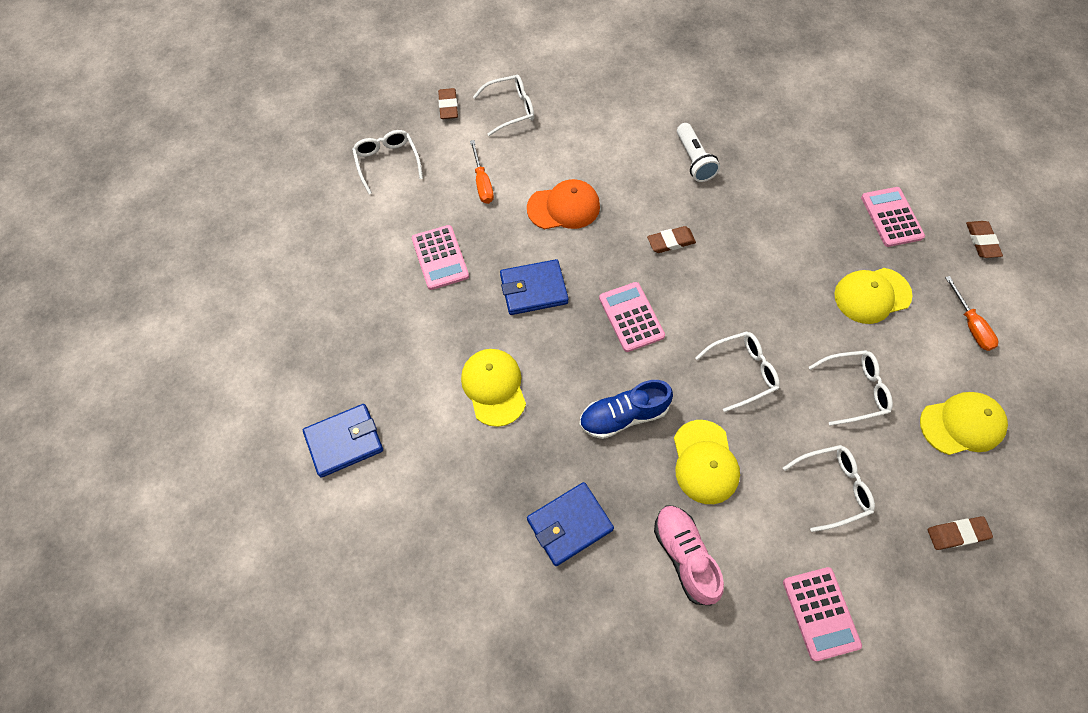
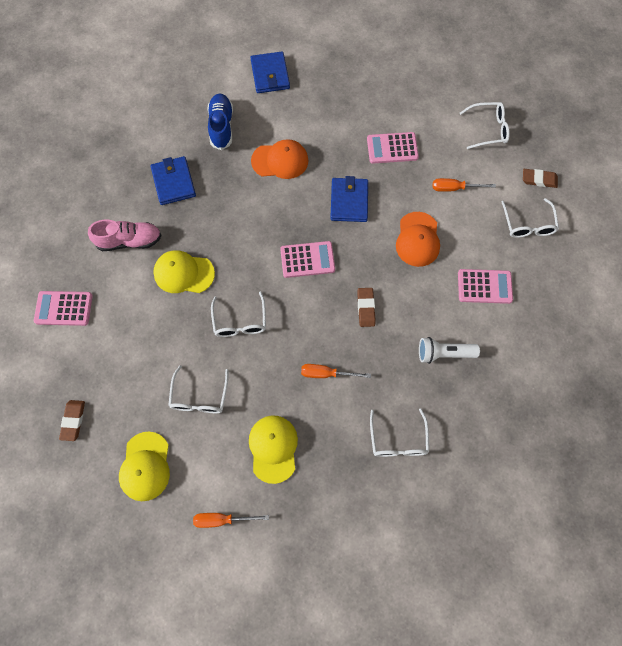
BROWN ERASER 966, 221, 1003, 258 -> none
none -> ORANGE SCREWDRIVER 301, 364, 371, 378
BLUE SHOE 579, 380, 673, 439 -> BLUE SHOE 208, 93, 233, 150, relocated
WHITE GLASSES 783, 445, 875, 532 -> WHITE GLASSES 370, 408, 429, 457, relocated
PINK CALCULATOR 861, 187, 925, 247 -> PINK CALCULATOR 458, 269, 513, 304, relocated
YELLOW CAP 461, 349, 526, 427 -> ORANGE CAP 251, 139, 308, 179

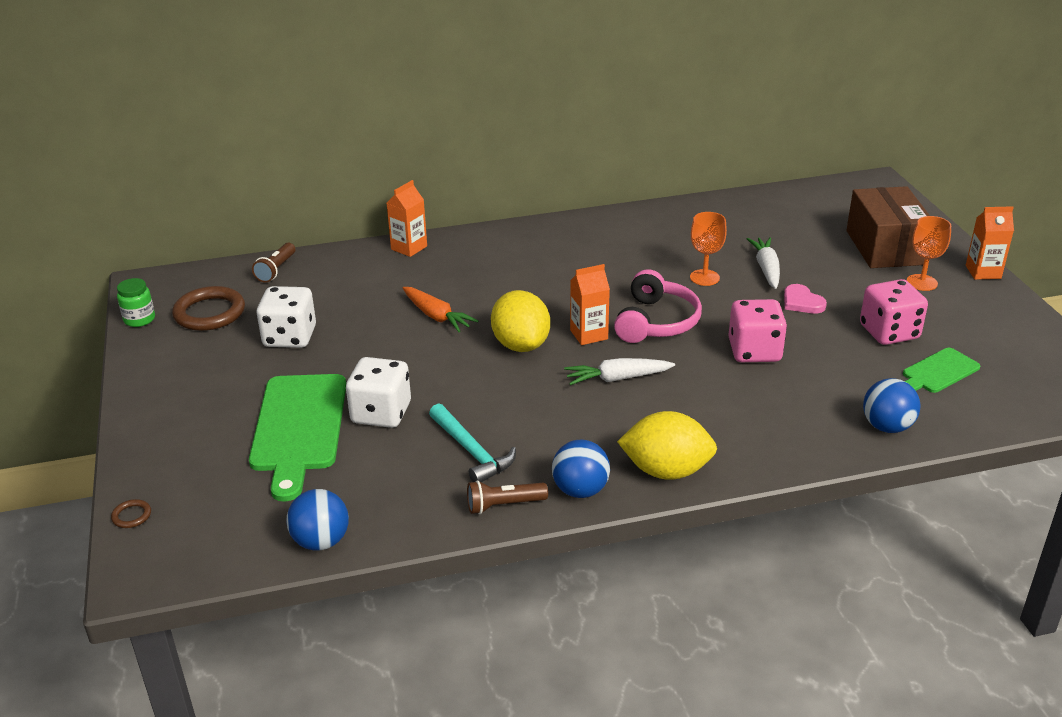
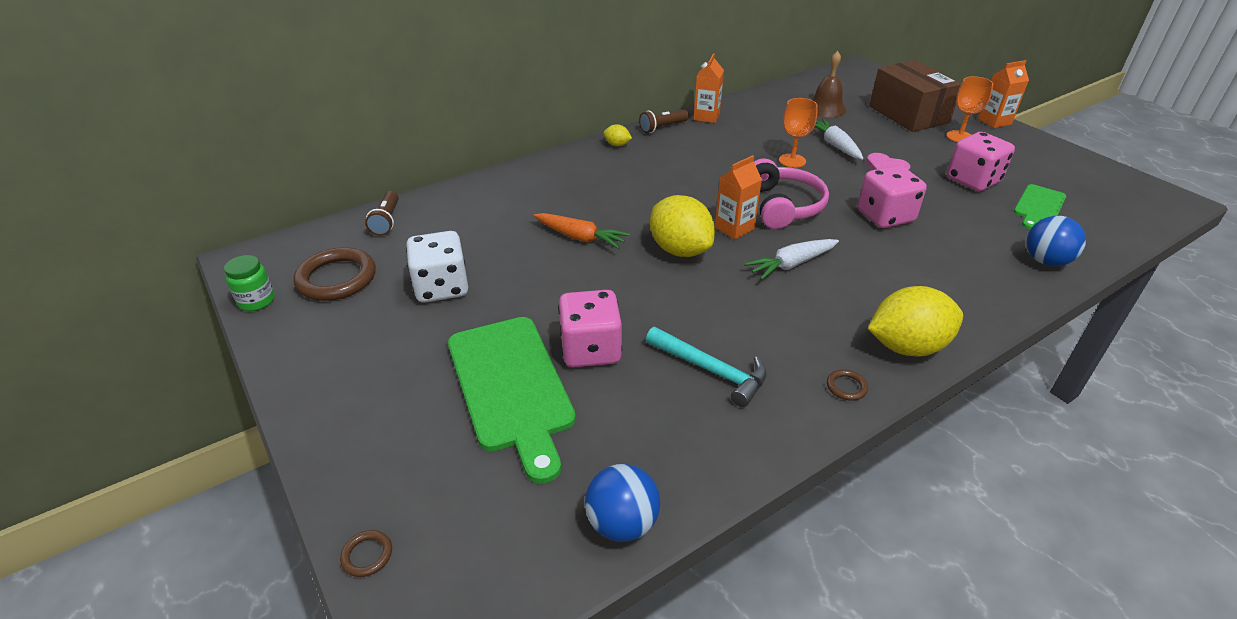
none -> YELLOW LEMON 603, 124, 632, 146
none -> BROWN BELL 812, 51, 847, 117
ORANGE CARTON 387, 180, 427, 257 -> ORANGE CARTON 693, 53, 724, 123, relocated
BROWN FLASHLIGHT 467, 480, 548, 514 -> BROWN FLASHLIGHT 639, 110, 689, 133, relocated
BLUE BALL 552, 440, 610, 498 -> BROWN RING 827, 369, 868, 401
WHITE DICE 346, 357, 411, 428 -> PINK DICE 558, 290, 622, 367

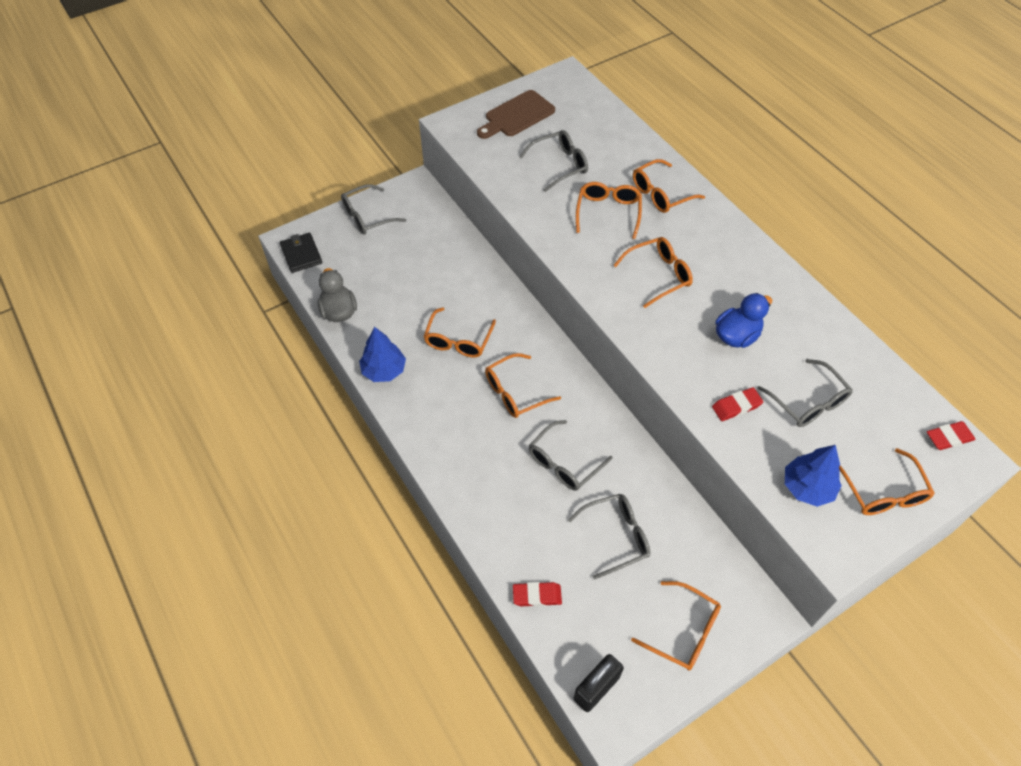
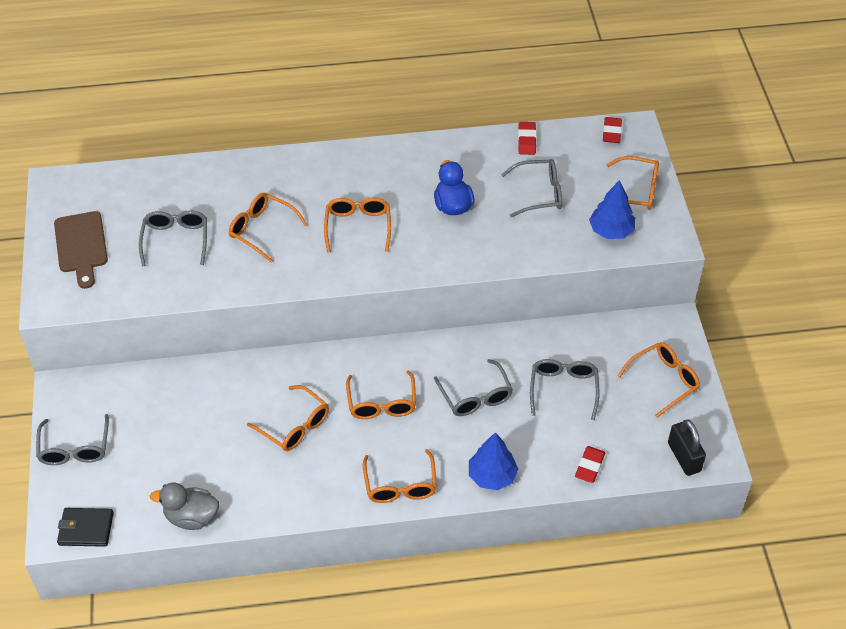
BLUE TREE 359, 327, 406, 382 -> BLUE TREE 469, 432, 518, 490, relocated
ORANGE GLASSES 633, 159, 705, 213 -> ORANGE GLASSES 363, 449, 437, 503, relocated
RED ERASER 712, 387, 763, 421 -> RED ERASER 518, 122, 537, 155, relocated

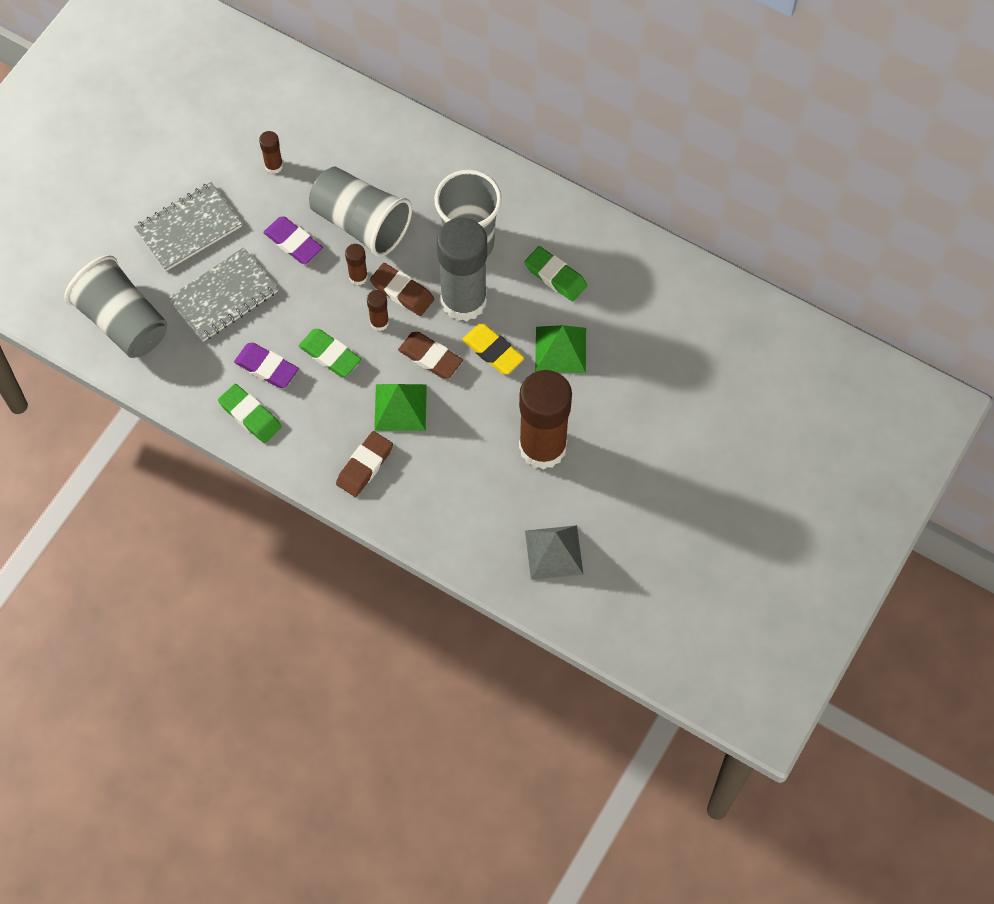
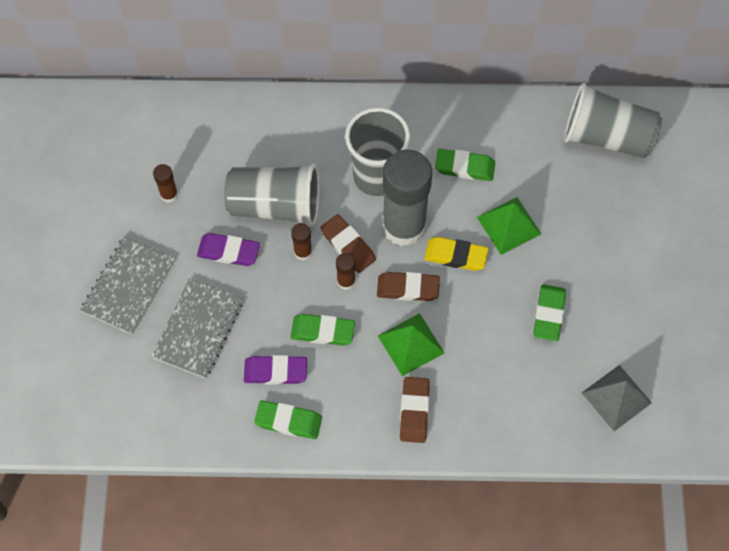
GREY CUP 64, 255, 167, 358 -> GREY CUP 564, 83, 662, 158, relocated
BROWN GLUE STICK 519, 370, 572, 470 -> GREEN ERASER 534, 284, 566, 341
BROWN ERASER 370, 263, 434, 316 -> BROWN ERASER 320, 214, 376, 273, 45 degrees clockwise

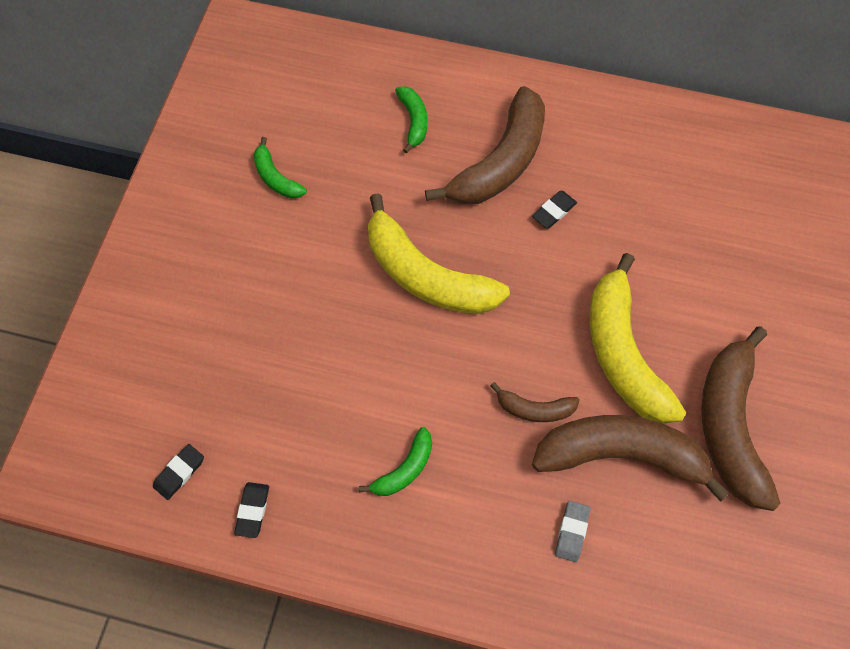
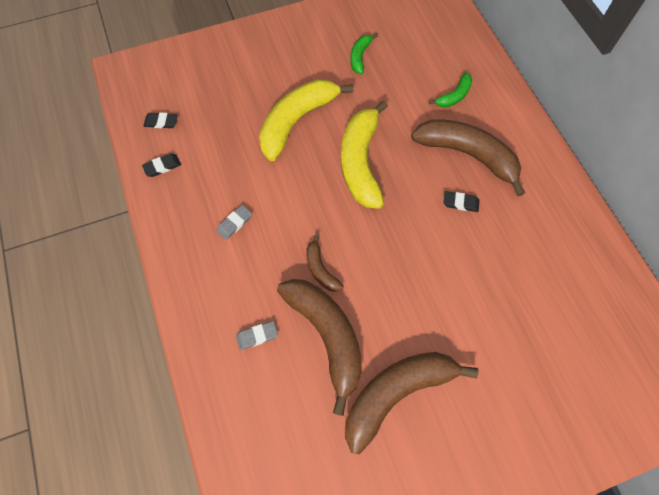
YELLOW BANANA 590, 253, 686, 424 -> YELLOW BANANA 259, 80, 354, 161, relocated
GREEN BANANA 359, 427, 432, 496 -> GREY ERASER 216, 205, 252, 240
BROWN BANANA 425, 86, 545, 204 -> BROWN BANANA 411, 119, 525, 196, 150 degrees counterclockwise

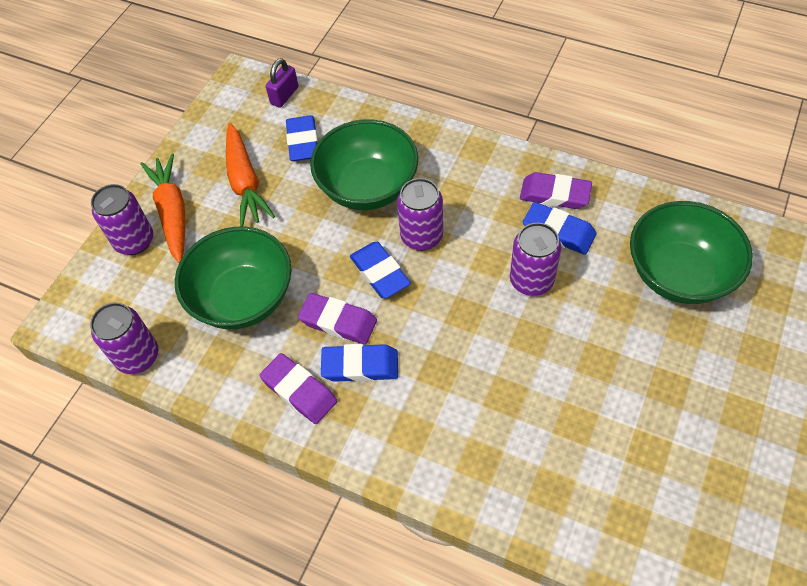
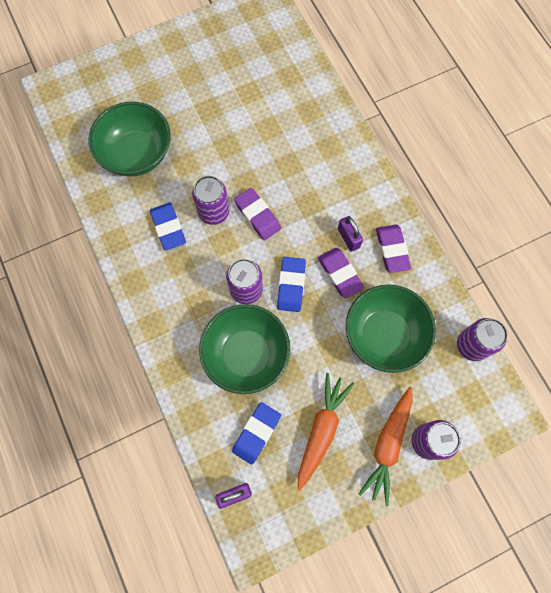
PURPLE ERASER 520, 172, 592, 209 -> PURPLE ERASER 234, 188, 281, 240, relocated
BLUE ERASER 321, 344, 398, 382 -> PURPLE PADLOCK 338, 216, 363, 252

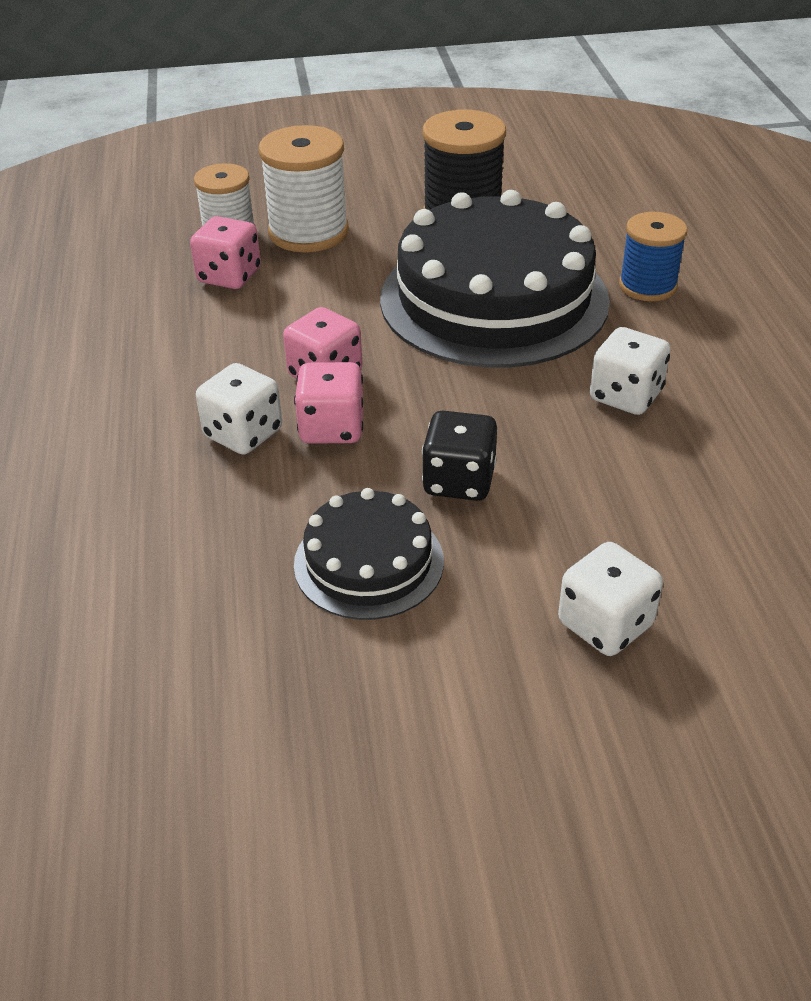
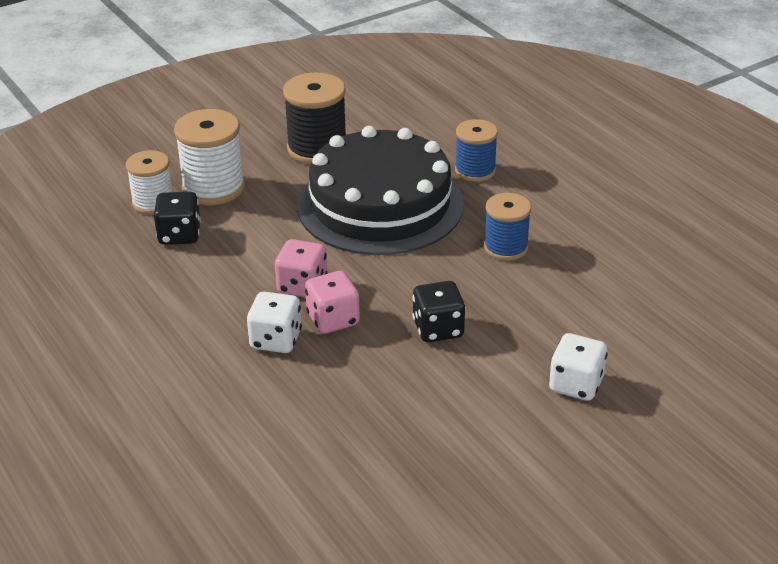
BLACK CAKE 294, 488, 444, 620 -> none
WHITE DICE 590, 327, 671, 415 -> BLUE SPOOL 484, 193, 531, 261
PINK DICE 190, 216, 261, 289 -> BLACK DICE 154, 192, 201, 245

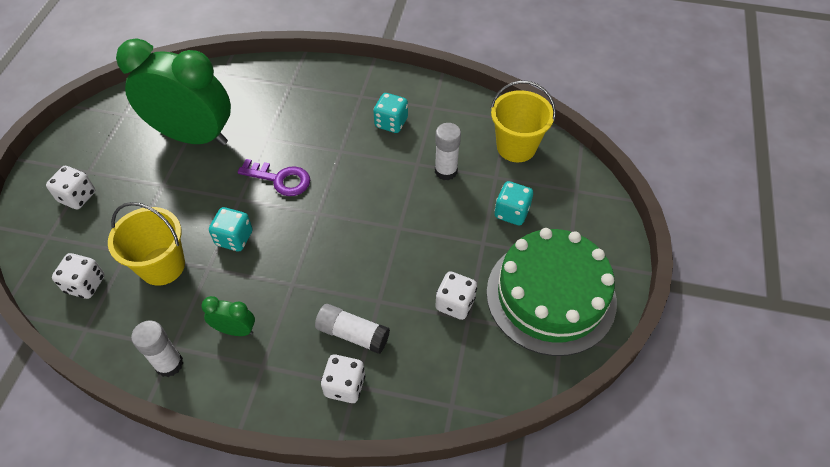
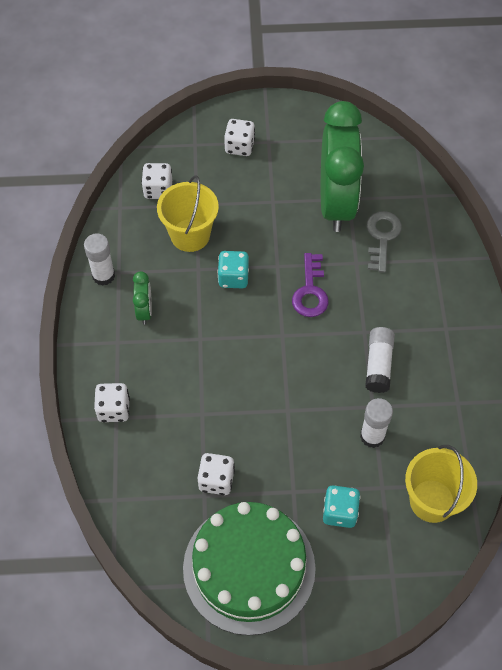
TURQUOISE DICE 374, 93, 408, 133 -> none
none -> GREY KEY 367, 211, 402, 273
WHITE GLUE STICK 315, 304, 390, 354 -> WHITE GLUE STICK 365, 327, 395, 393, relocated

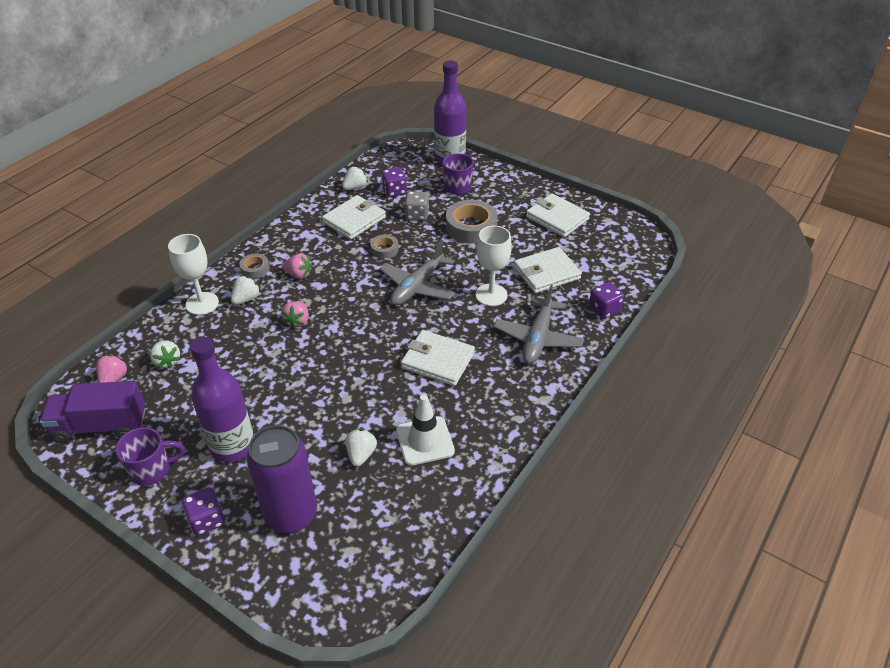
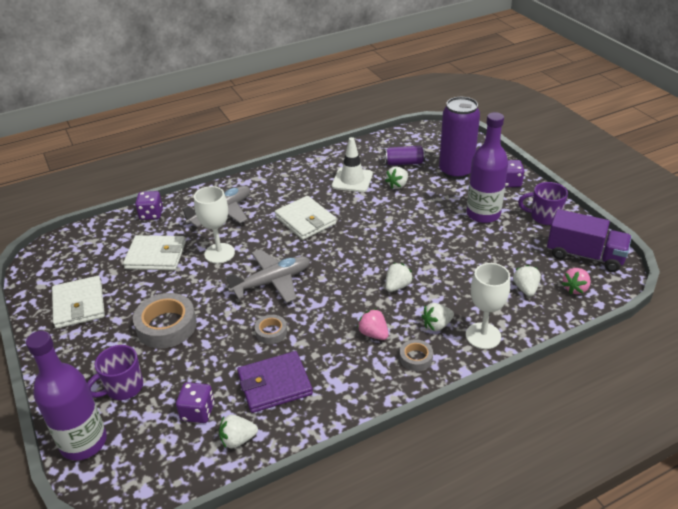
GREY DICE 404, 191, 429, 221 -> none
none -> PURPLE CAN 384, 146, 425, 166
PINK STRAWBERRY 281, 301, 309, 329 -> WHITE STRAWBERRY 385, 263, 413, 292
WHITE WALLET 322, 195, 386, 239 -> PURPLE WALLET 237, 351, 313, 413

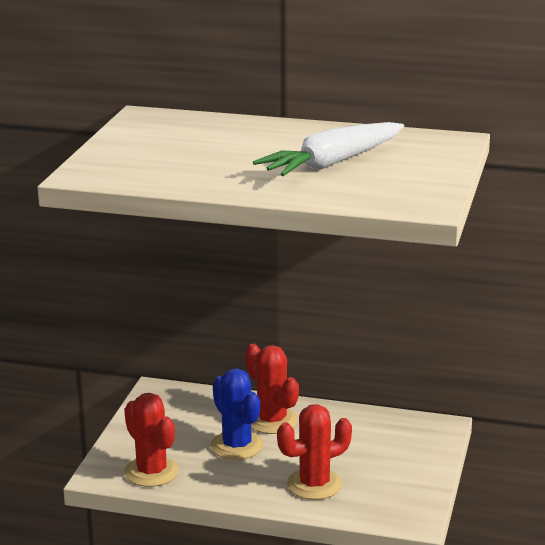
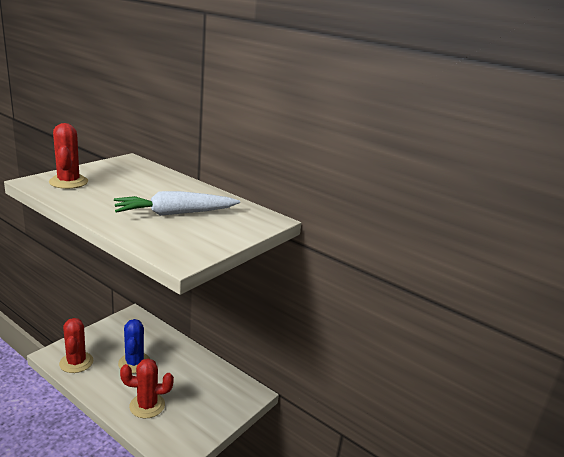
RED CACTUS 245, 344, 299, 434 -> RED CACTUS 49, 123, 88, 189, relocated

